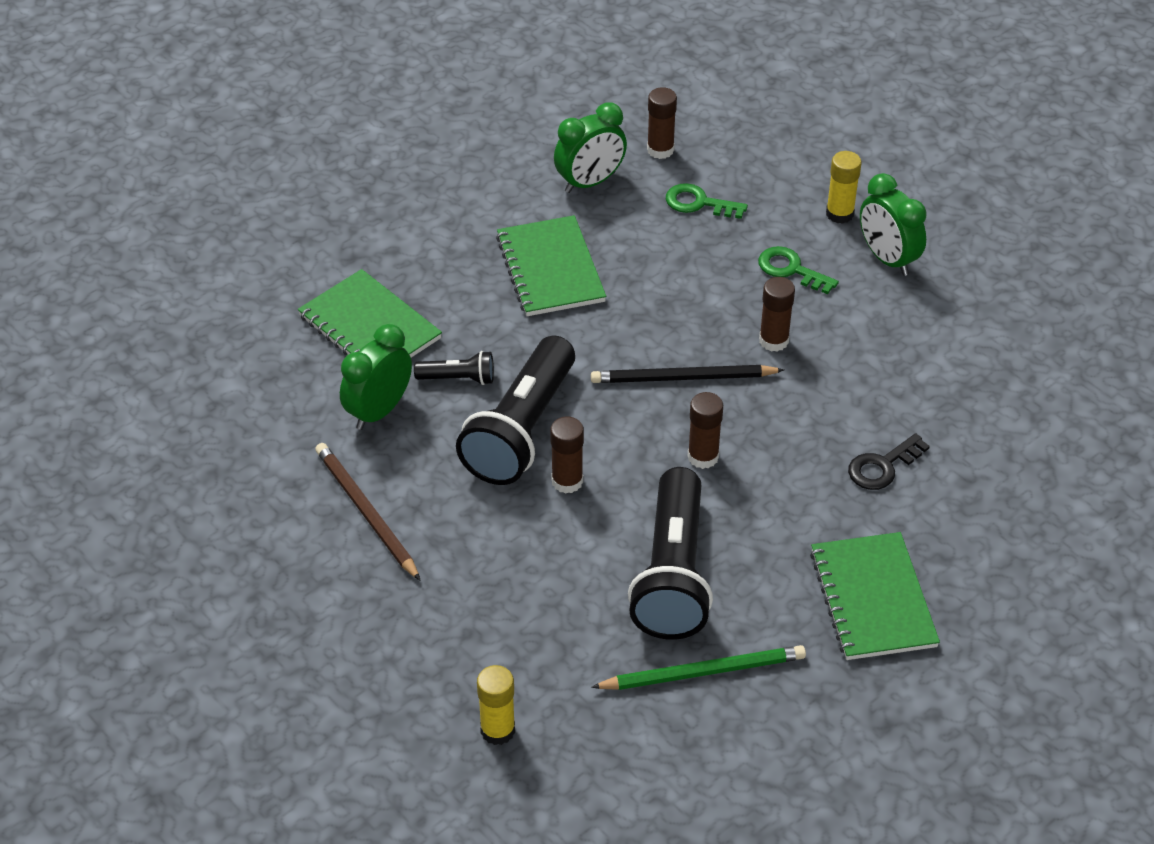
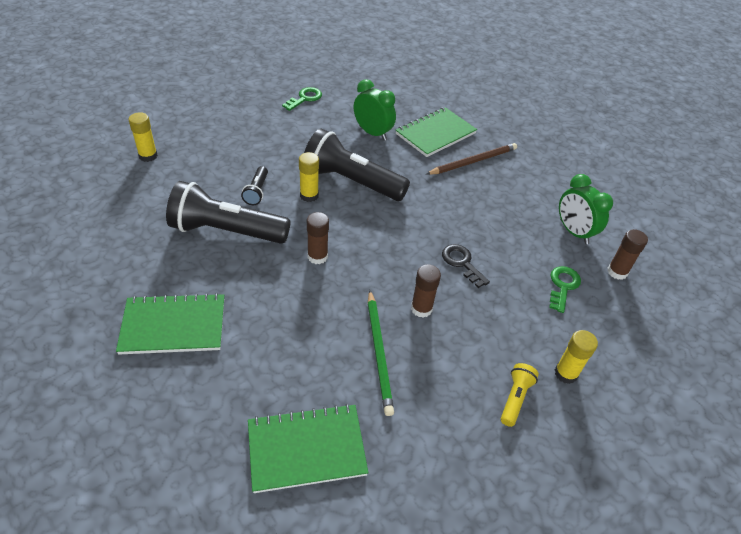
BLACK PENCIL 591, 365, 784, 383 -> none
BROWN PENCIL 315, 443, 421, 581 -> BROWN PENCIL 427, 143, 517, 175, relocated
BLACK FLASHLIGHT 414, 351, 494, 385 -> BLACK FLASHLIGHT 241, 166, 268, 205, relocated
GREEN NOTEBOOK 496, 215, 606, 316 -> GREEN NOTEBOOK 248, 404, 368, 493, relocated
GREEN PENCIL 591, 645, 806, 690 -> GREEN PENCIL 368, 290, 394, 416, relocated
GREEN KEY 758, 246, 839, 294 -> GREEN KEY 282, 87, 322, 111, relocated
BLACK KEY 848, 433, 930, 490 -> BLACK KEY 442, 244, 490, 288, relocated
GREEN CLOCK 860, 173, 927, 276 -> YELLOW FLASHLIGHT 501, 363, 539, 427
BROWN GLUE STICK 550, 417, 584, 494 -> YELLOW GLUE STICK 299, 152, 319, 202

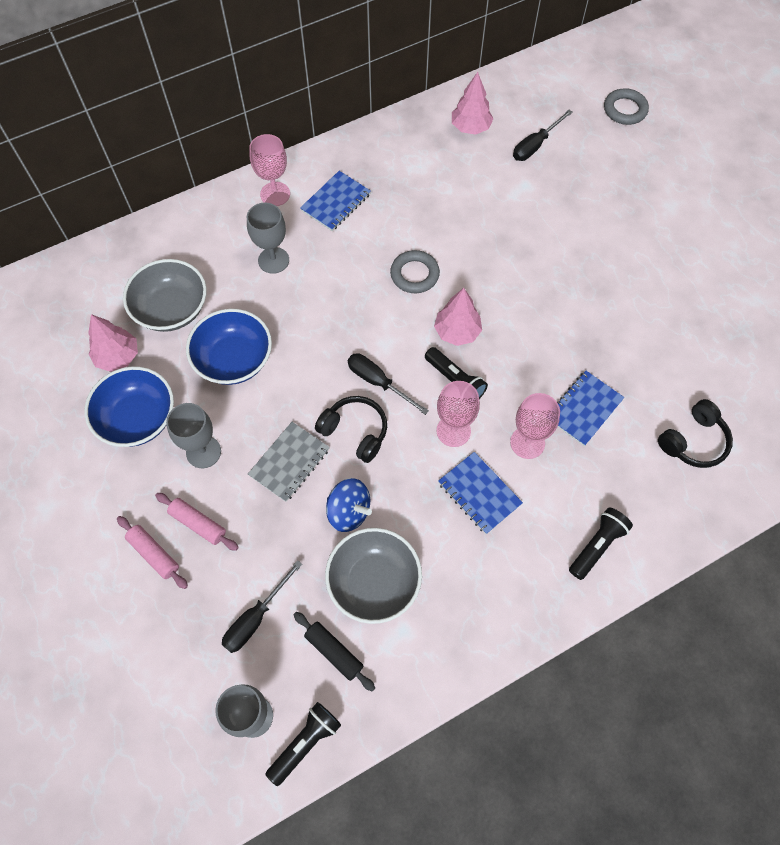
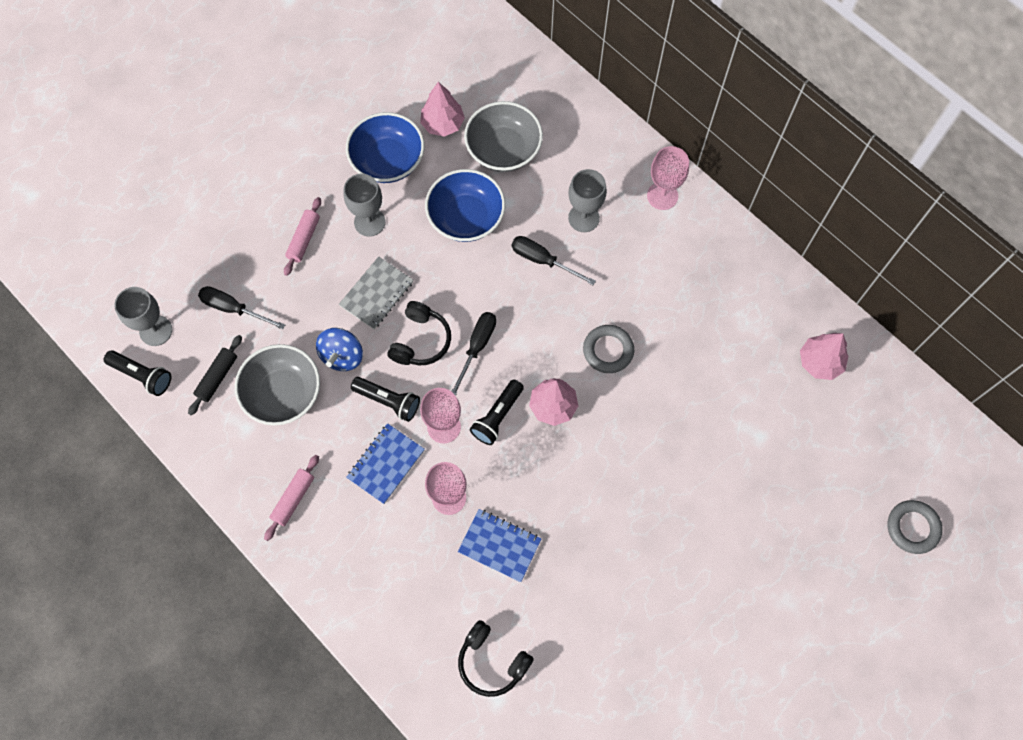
BLUE NOTEBOOK 300, 171, 371, 231 -> none
PINK ROLLING PIN 117, 516, 188, 589 -> PINK ROLLING PIN 264, 455, 319, 541, relocated
BLACK SCREWDRIVER 513, 110, 573, 161 -> BLACK SCREWDRIVER 512, 236, 596, 285, relocated
BLACK FLASHLIGHT 569, 507, 633, 580 -> BLACK FLASHLIGHT 351, 377, 420, 422, relocated
GREY NOTEBOOK 248, 422, 330, 502 -> GREY NOTEBOOK 339, 256, 413, 329, 75 degrees counterclockwise

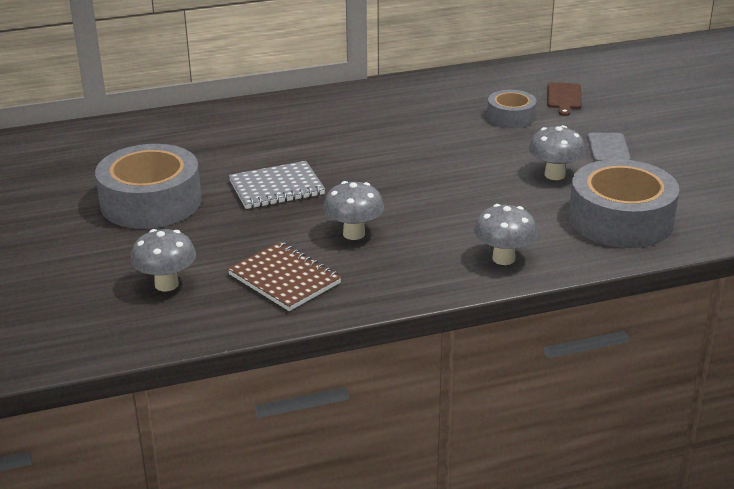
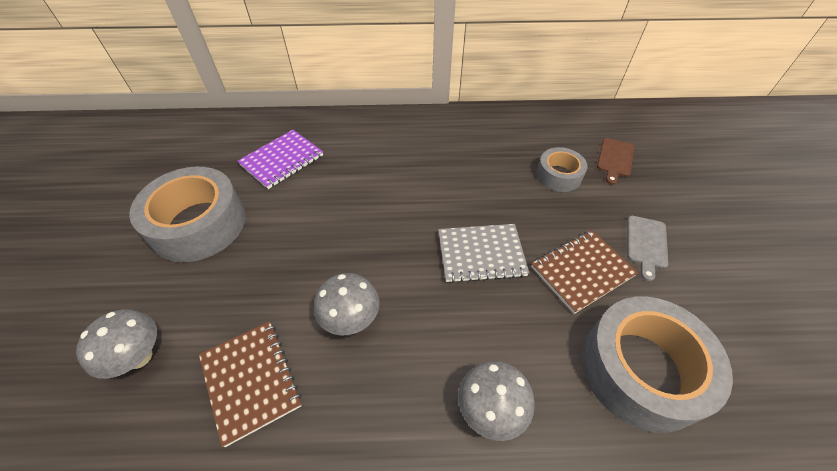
none -> PURPLE NOTEBOOK 238, 130, 323, 189
GREY NOTEBOOK 229, 161, 325, 209 -> GREY NOTEBOOK 438, 224, 529, 283, relocated
GREY MUSHROOM 529, 125, 585, 180 -> BROWN NOTEBOOK 531, 230, 638, 314

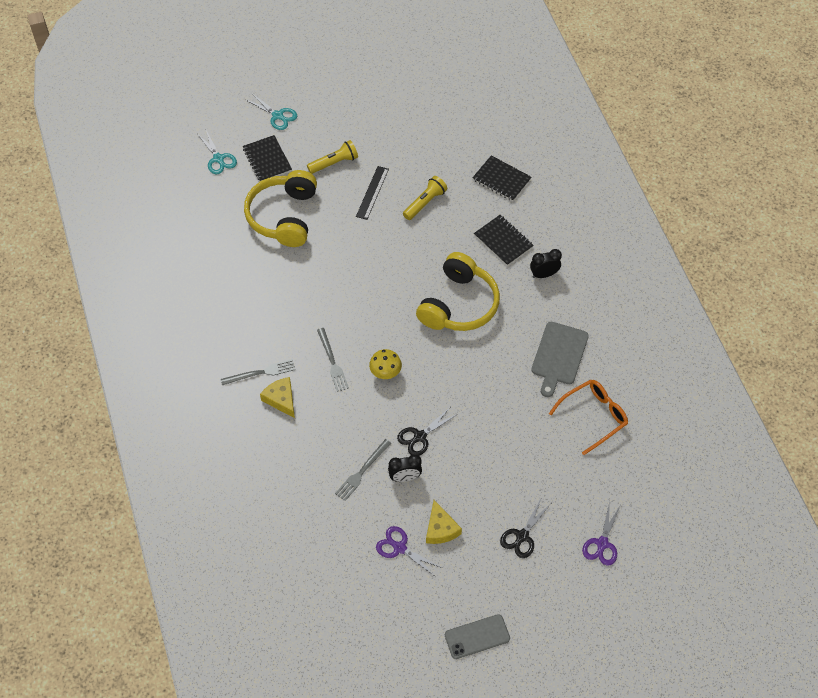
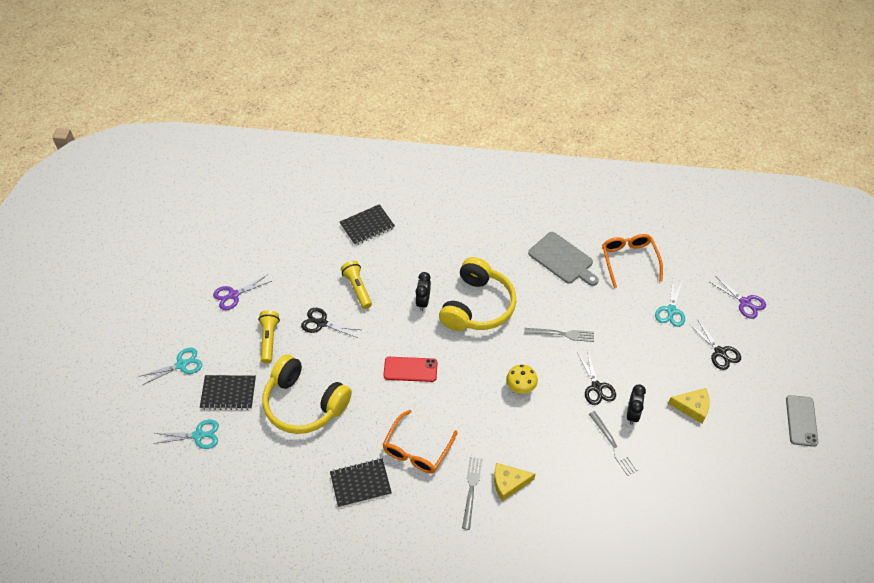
none -> ORANGE GLASSES 383, 410, 458, 473
none -> RED PHONE 384, 357, 437, 382
none -> TURQUOISE SCISSORS 655, 279, 685, 327
GREY FORK 317, 328, 349, 392 -> GREY FORK 524, 328, 594, 342, relocated
PURPLE SCISSORS 376, 526, 442, 577 -> PURPLE SCISSORS 213, 275, 272, 310, relocated
BLACK NOTEBOOK 474, 215, 534, 266 -> BLACK NOTEBOOK 330, 459, 392, 508, relocated
BLACK CLOCK 530, 249, 562, 278 -> BLACK CLOCK 415, 272, 431, 311, relocated
BLACK RULER 356, 166, 389, 220 -> BLACK SCISSORS 301, 308, 360, 338
YELLOW HEADPHONES 416, 252, 500, 331 -> YELLOW HEADPHONES 439, 257, 516, 331, 60 degrees clockwise

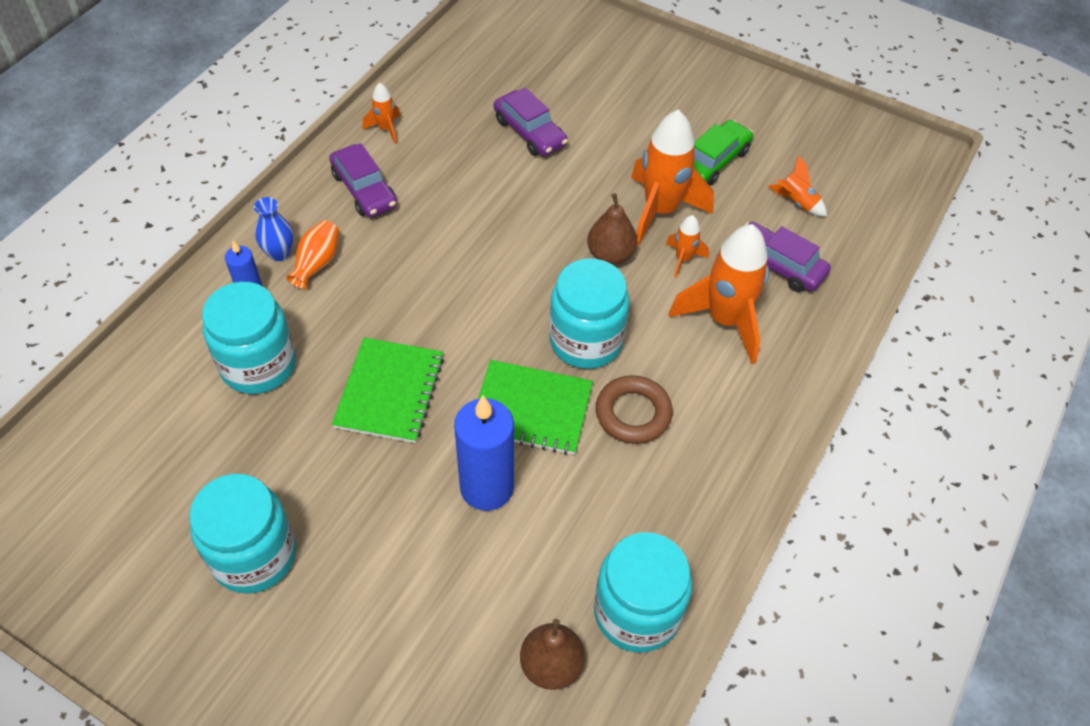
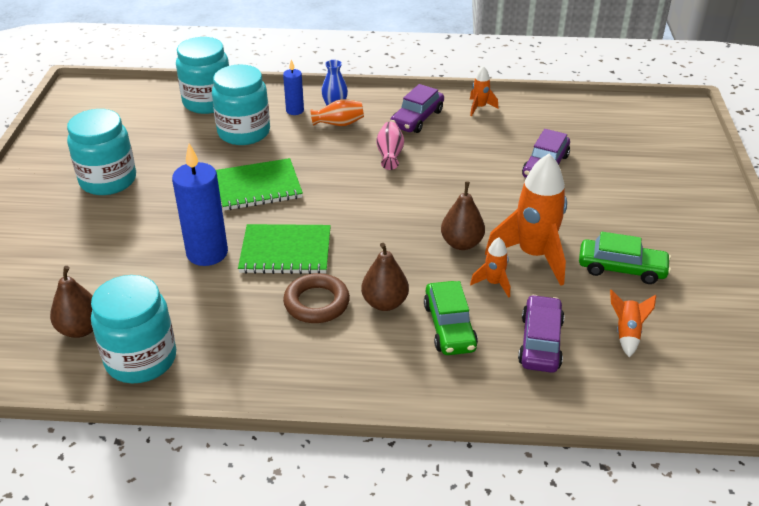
none -> BROWN PEAR 361, 243, 409, 311
none -> PINK VASE 376, 121, 404, 170
TURQUOISE JAR 549, 258, 630, 369 -> TURQUOISE JAR 176, 37, 229, 114, relocated
ORANGE ROCKET 669, 224, 769, 364 -> GREEN CAR 424, 281, 478, 355
GREEN NOTEBOOK 478, 360, 593, 455 -> GREEN NOTEBOOK 238, 224, 331, 274, 75 degrees counterclockwise

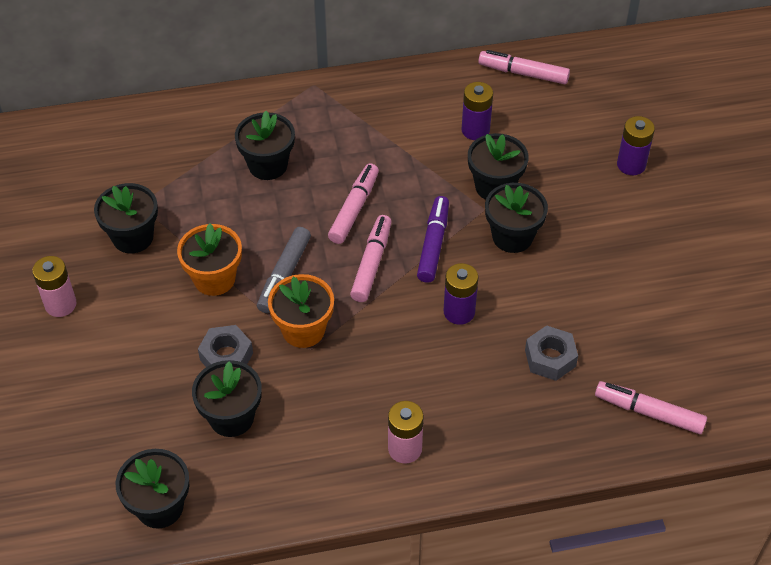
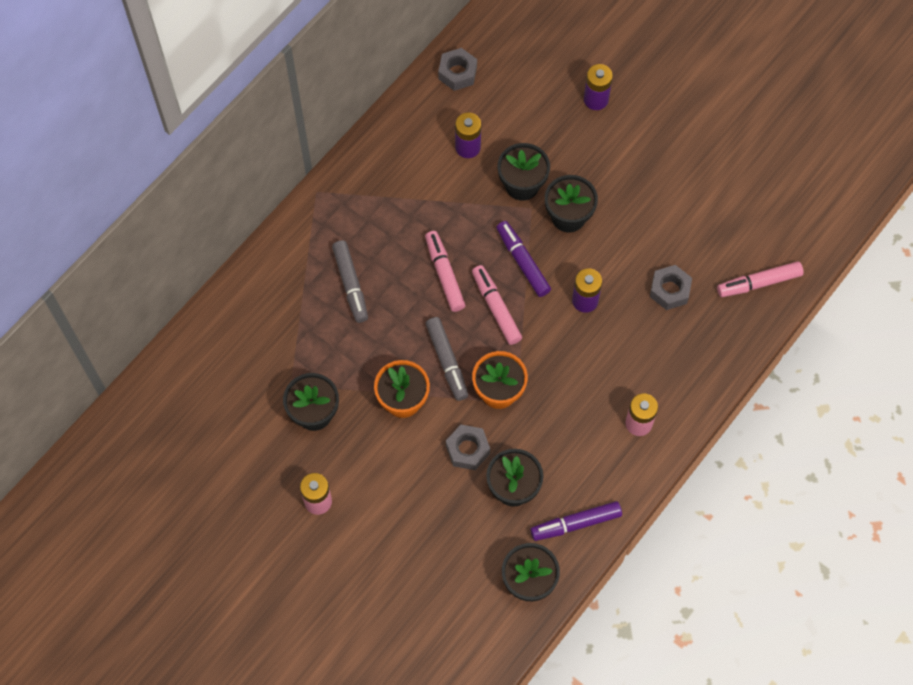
none -> PURPLE MARKER 530, 501, 622, 541
BLACK FLOWER POT 235, 111, 295, 180 -> GREY MARKER 332, 240, 368, 323
PINK MARKER 478, 50, 570, 84 -> GREY NUT 438, 48, 477, 91

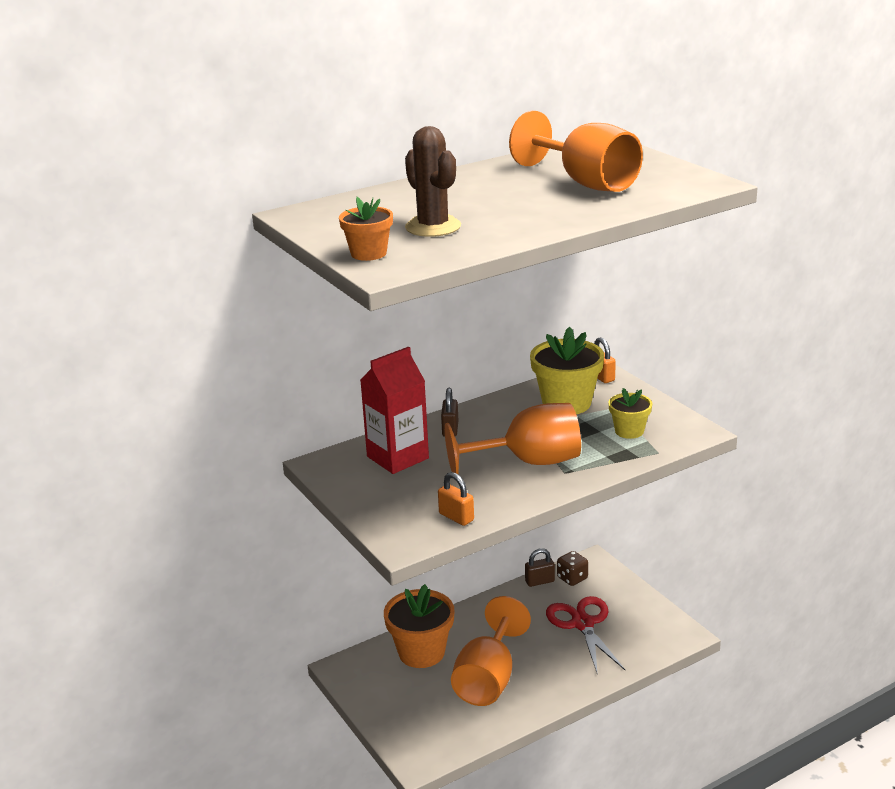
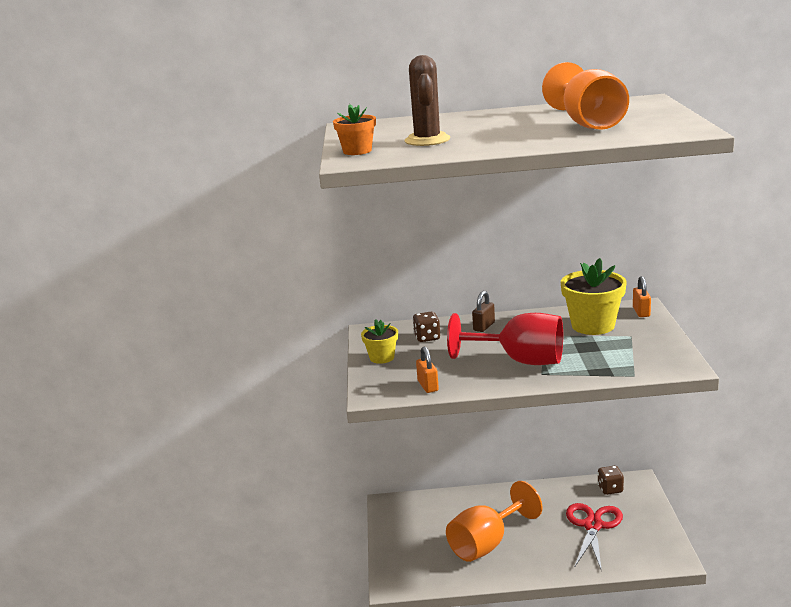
ORANGE FLOWER POT 384, 584, 455, 668 -> none
BROWN PADLOCK 525, 548, 555, 587 -> none
YELLOW FLOWER POT 608, 388, 652, 439 -> YELLOW FLOWER POT 361, 319, 398, 364, relocated
RED CARTON 360, 347, 429, 474 -> BROWN DICE 412, 312, 440, 342
ORANGE GOBLET 445, 403, 581, 474 -> RED GOBLET 447, 313, 563, 365

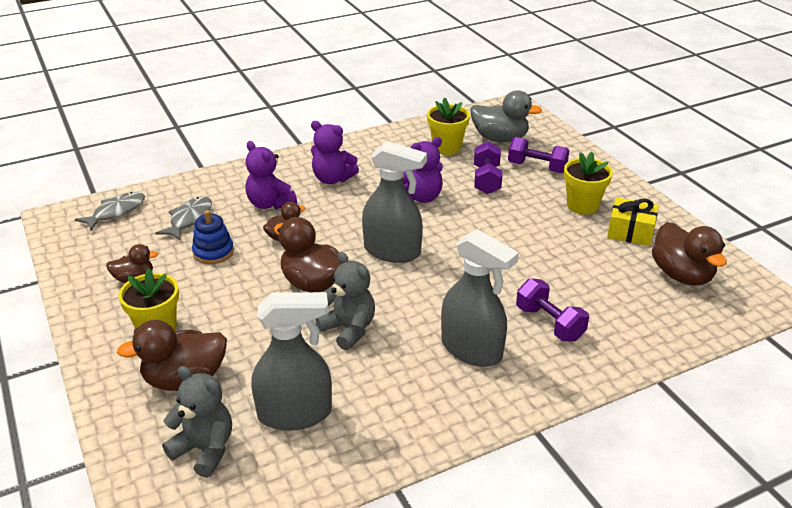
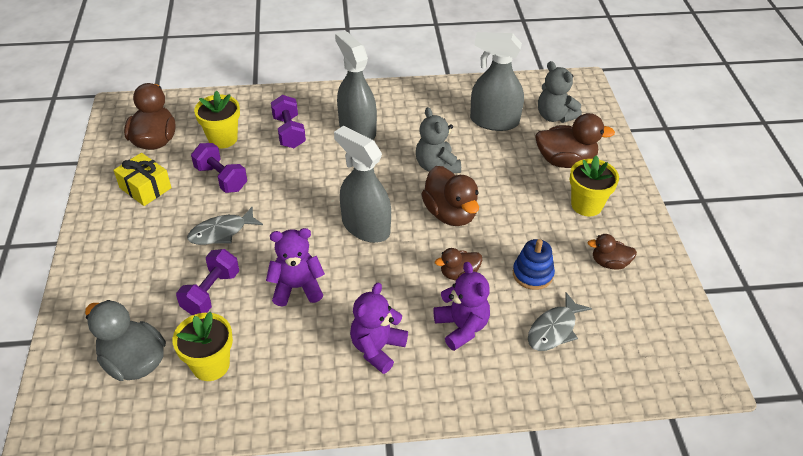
GREY FISH 75, 192, 145, 231 -> GREY FISH 187, 206, 263, 245, relocated
PURPLE DUMBBELL 508, 137, 569, 173 -> PURPLE DUMBBELL 191, 143, 247, 193, relocated
YELLOW FLOWER POT 564, 152, 613, 215 -> YELLOW FLOWER POT 194, 91, 240, 148, relocated
PURPLE TEDDY BEAR 311, 121, 359, 184 -> PURPLE TEDDY BEAR 350, 282, 408, 374, 105 degrees counterclockwise

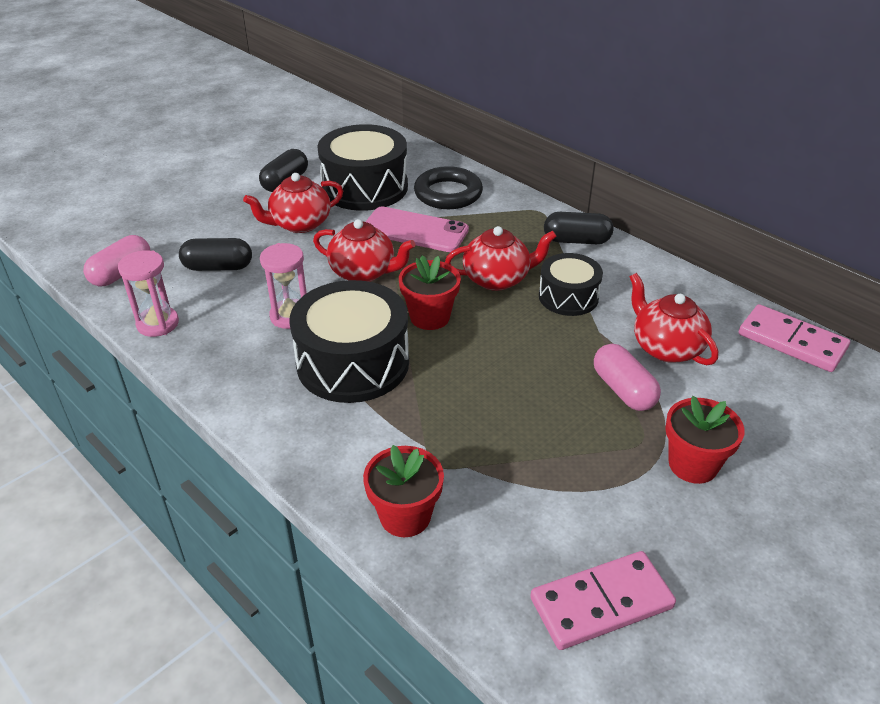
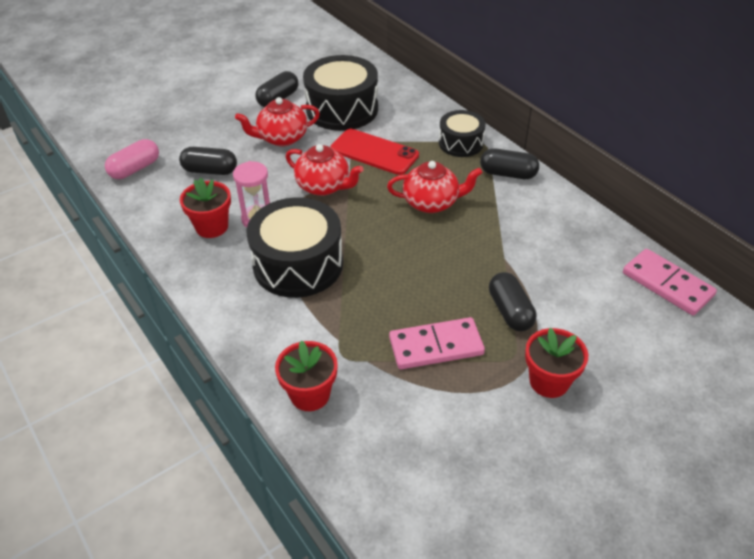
PINK HOURGLASS 118, 250, 179, 337 -> none
BLACK RING 414, 166, 483, 209 -> none
RED TEAPOT 629, 273, 718, 365 -> none
RED FLOWER POT 399, 255, 461, 330 -> RED FLOWER POT 180, 178, 231, 238, relocated
PINK DOMINO 530, 551, 676, 650 -> PINK DOMINO 389, 317, 485, 369, relocated
BLACK DRUM 539, 253, 603, 316 -> BLACK DRUM 439, 110, 486, 157, relocated
PINK PHONE 366, 207, 469, 252 -> RED PHONE 330, 129, 419, 175
PINK CAPSULE 594, 344, 661, 411 -> BLACK CAPSULE 489, 272, 536, 331

